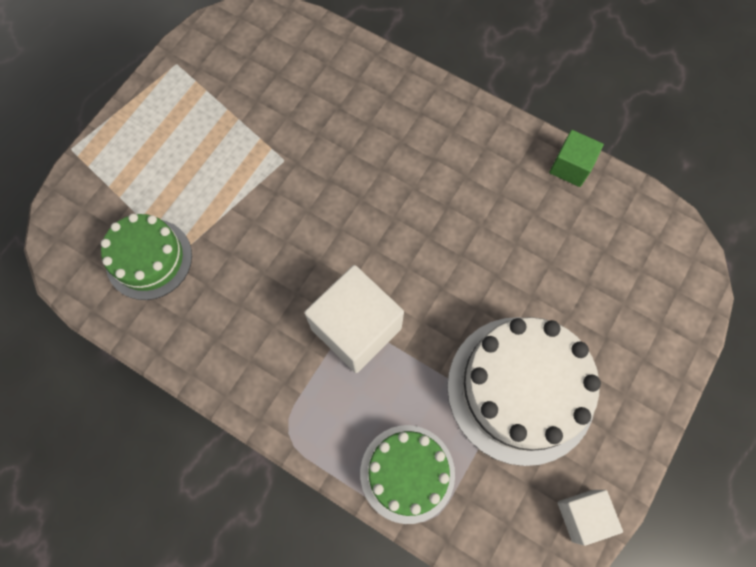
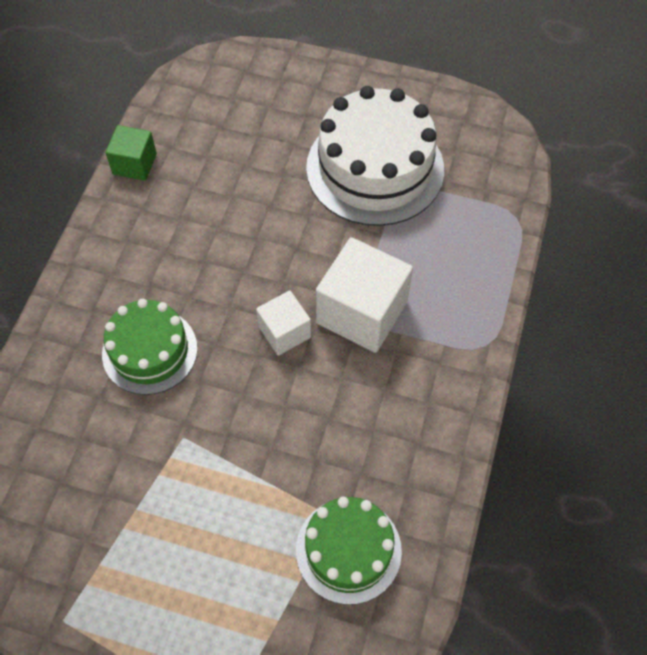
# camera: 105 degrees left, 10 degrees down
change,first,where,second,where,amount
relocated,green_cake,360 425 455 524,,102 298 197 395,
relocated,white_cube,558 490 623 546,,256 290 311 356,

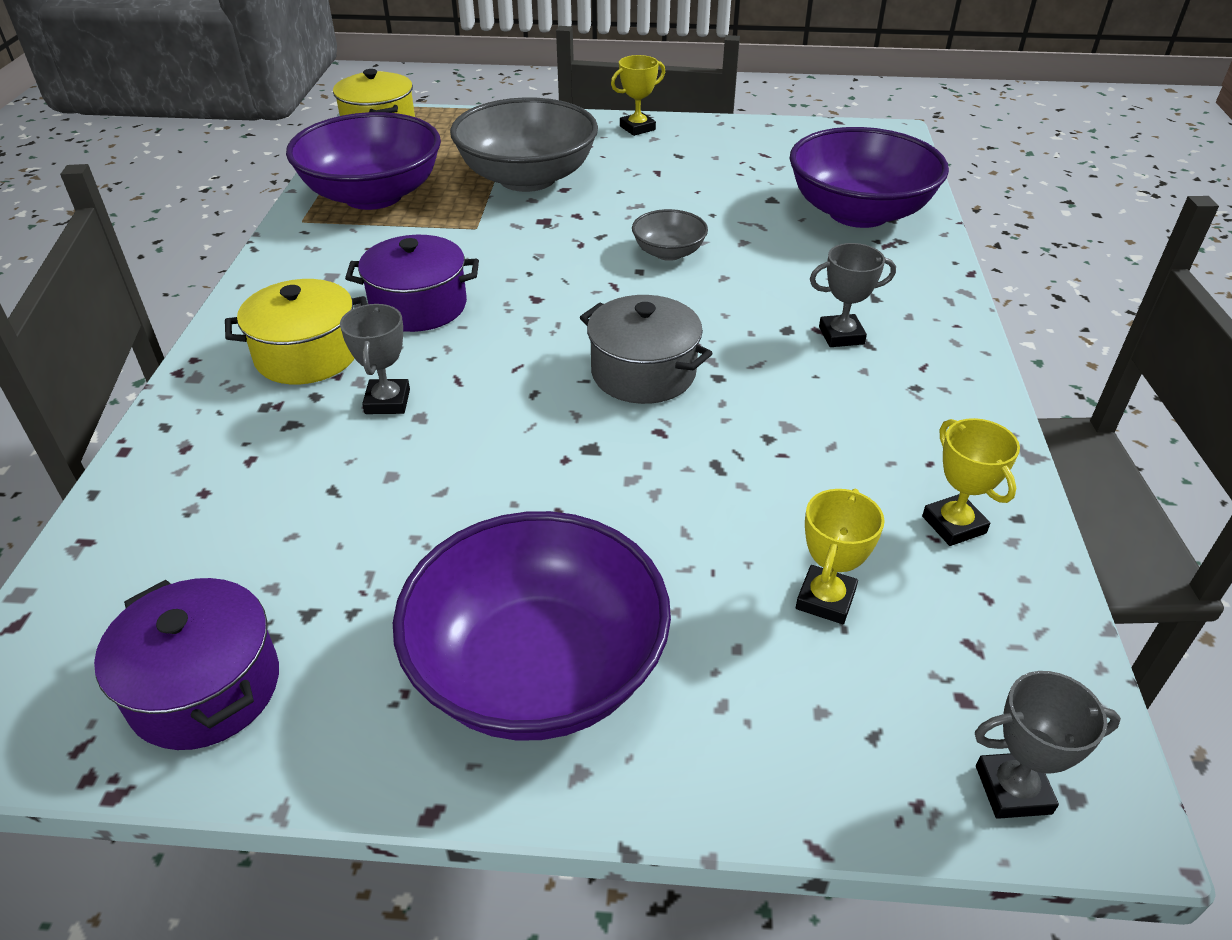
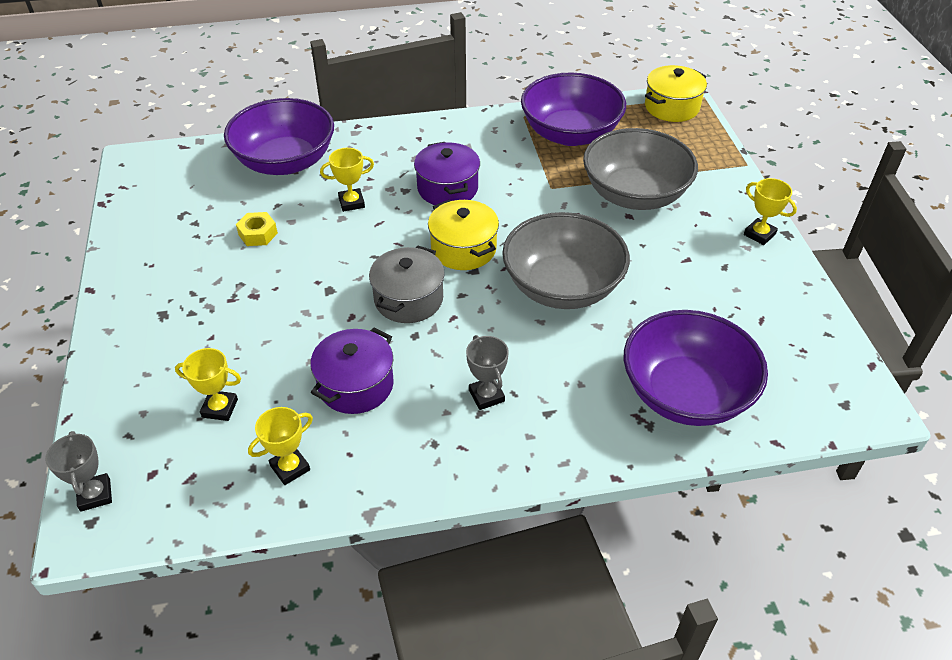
# camera: 75 degrees right, 5 degrees up
change,first,where,second,where,amount
relocated,purple_bowl,393 511 671 741,,224 98 334 175,
appeared,,,yellow_nut,236 212 278 246,
relocated,purple_pot,94 578 279 750,,310 327 394 414,
colour,grey_trophy,340 304 410 414,yellow_trophy,320 148 374 212,
relocated,yellow_pot,225 279 367 384,,428 200 499 270,
size,grey_bowl,632 209 708 261,,502 212 630 309,x2.13

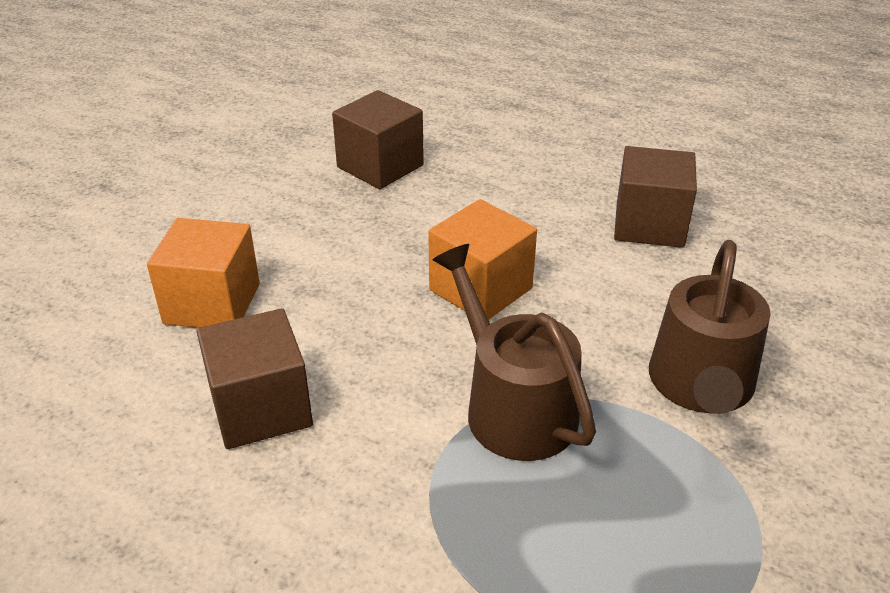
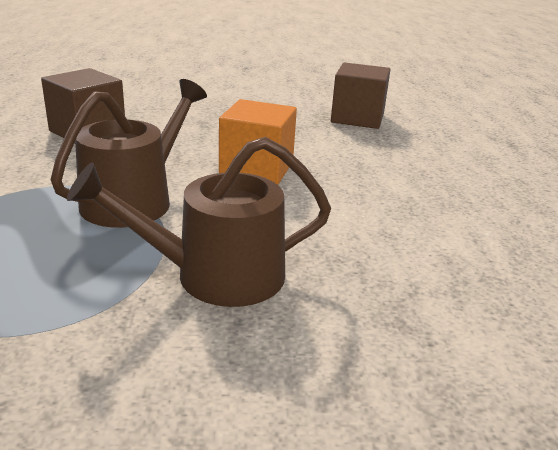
# camera: 60 degrees right, 10 degrees down
change,first,where,second,where,amount
missing,orange_cube,147 218 260 328,,,
missing,brown_cube,614 146 697 248,,,

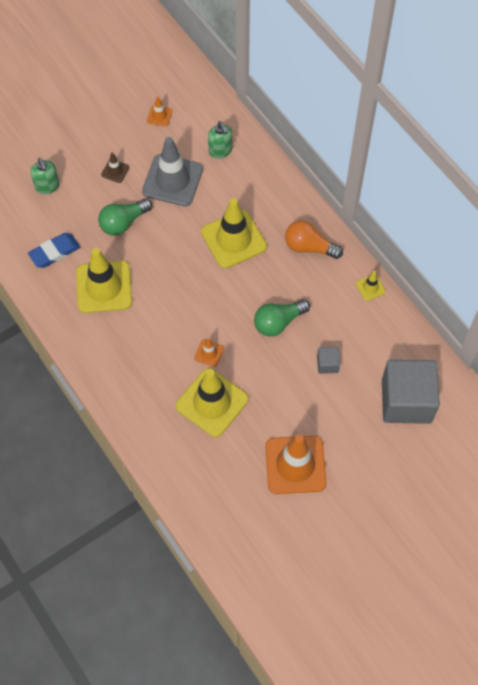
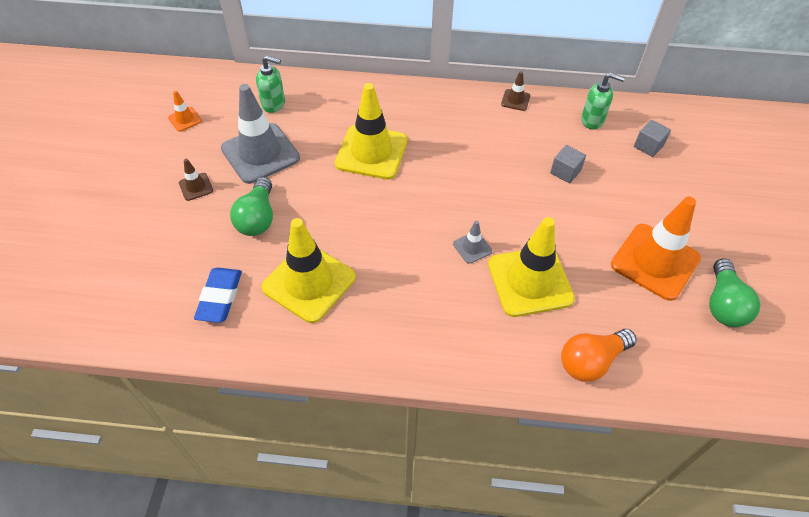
# camera: 50 degrees left, 10 degrees down
change,first,where,second,where,amount
colour,orange_traffic_cone,194 338 224 367,grey_traffic_cone,453 220 492 264,
colour,yellow_traffic_cone,356 271 386 301,brown_traffic_cone,501 71 530 111,
relocated,orange_light_bulb,285 220 343 259,,561 329 637 382,
relocated,green_soap_dispenser,31 158 59 194,,581 73 625 130,
size,grey_cube,382 360 440 424,,634 120 671 157,x0.42
relocated,green_light_bulb,254 299 310 337,,709 258 760 327,

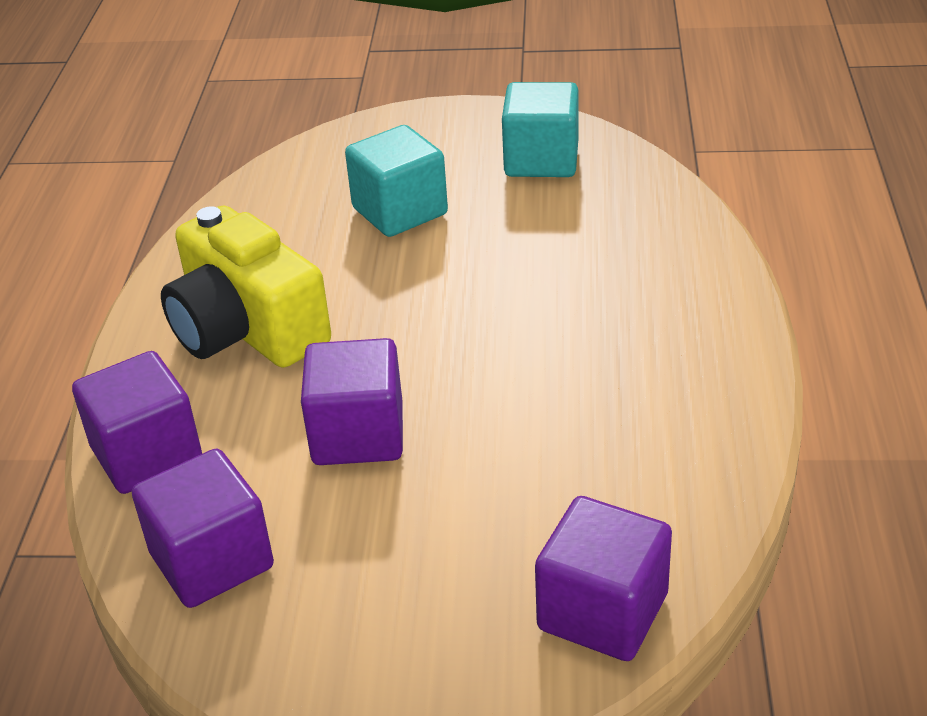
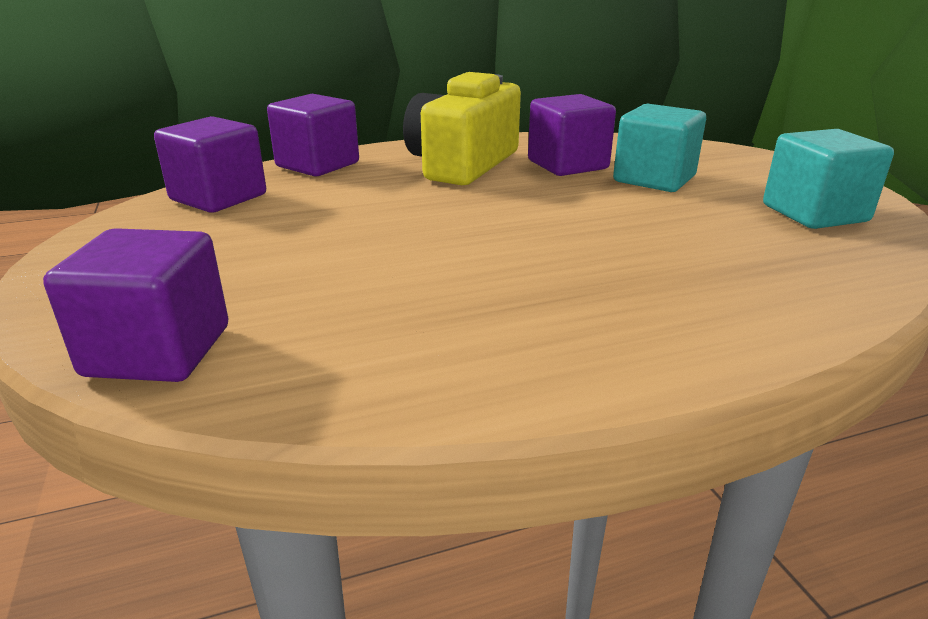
# camera: 65 degrees right, 10 degrees down
change,first,where,second,where,amount
relocated,purple_cube,301 338 403 465,,528 94 616 176,

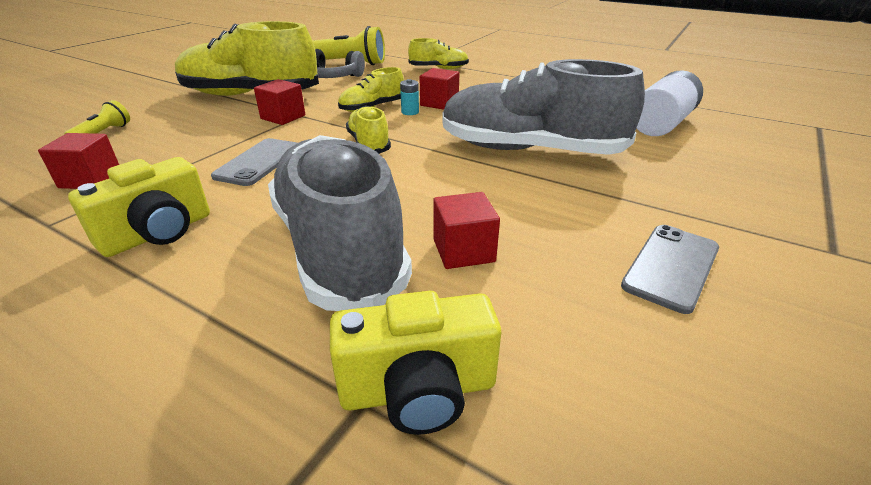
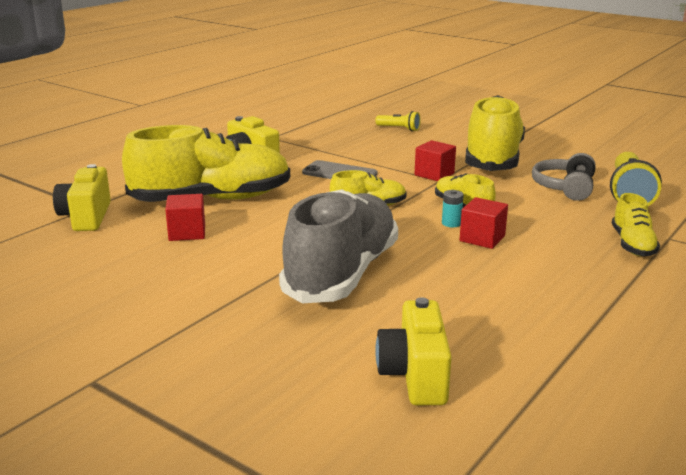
# camera: 95 degrees right, 10 degrees down
change,first,where,second,where,amount
colour,grey_shoe,268 135 412 311,yellow_shoe,122 125 290 202,
exchanged,white_battery,636 70 703 136,yellow_camera,375 297 452 405,
missing,red_cube,38 133 119 189,,,
missing,grey_phone,621 225 719 314,,,

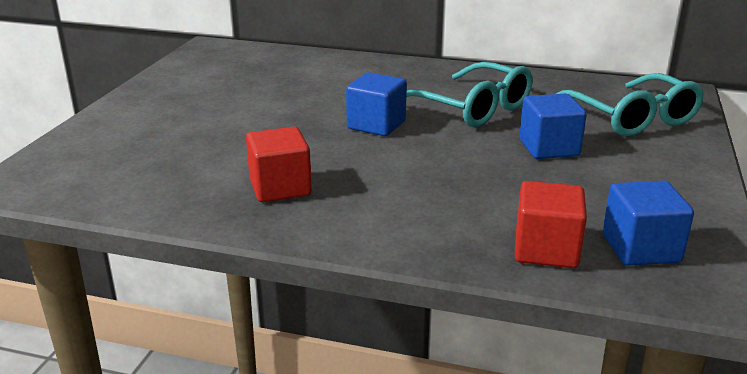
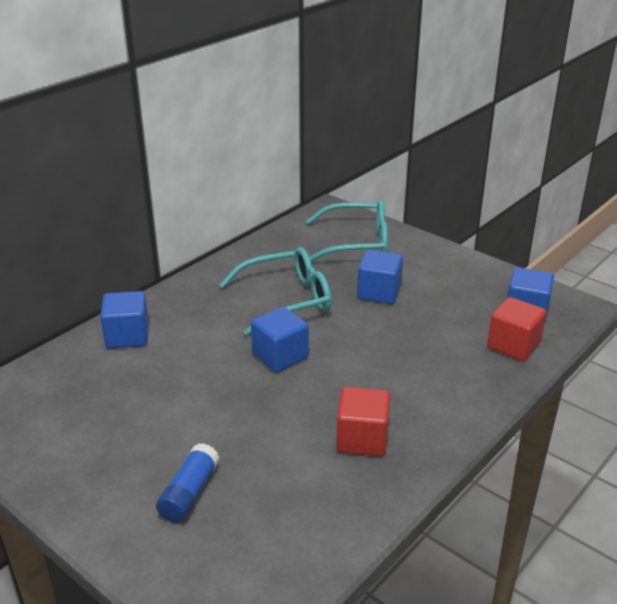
# camera: 65 degrees left, 5 degrees up
change,first,where,second,where,amount
appeared,,,blue_cube,100 291 149 349,
appeared,,,blue_glue_stick,156 443 220 523,

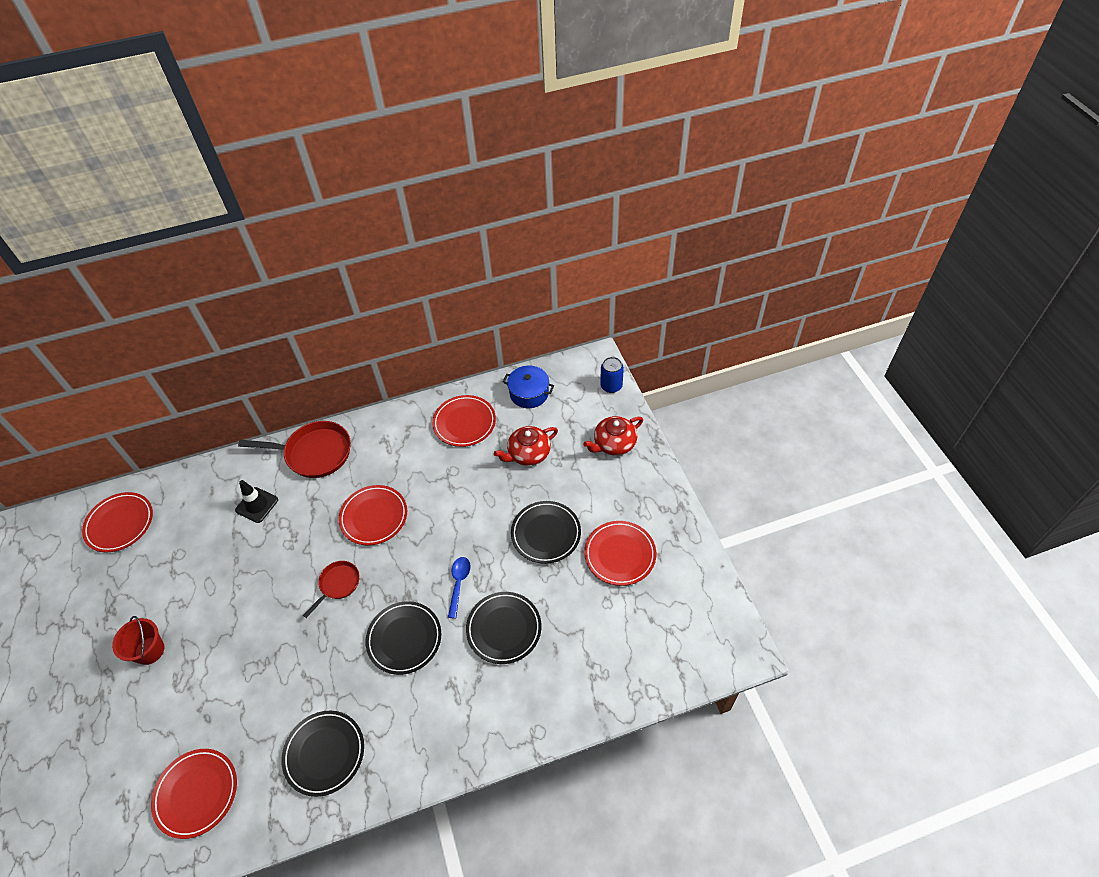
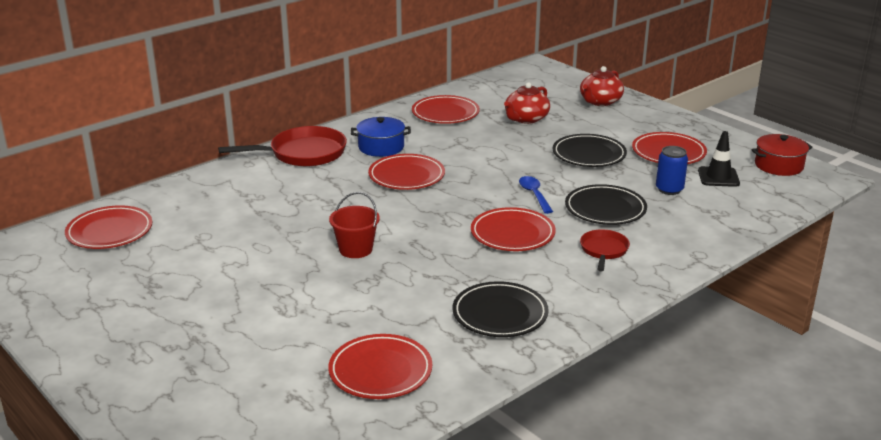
# camera: 25 degrees left, 25 degrees down
change,first,where,second,where,amount
relocated,red_bucket,112 616 164 665,,329 192 380 258,
relocated,blue_pot,503 366 554 408,,351 117 411 157,
colour,black_plate,365 601 441 675,red_plate,471 207 556 251,
relocated,red_pan,303 561 360 618,,580 229 630 272,
relocated,blue_can,600 357 624 393,,656 146 688 195,
relocated,black_traffic_cone,235 480 278 523,,698 131 740 187,
appeared,,,red_pot,751 134 813 176,

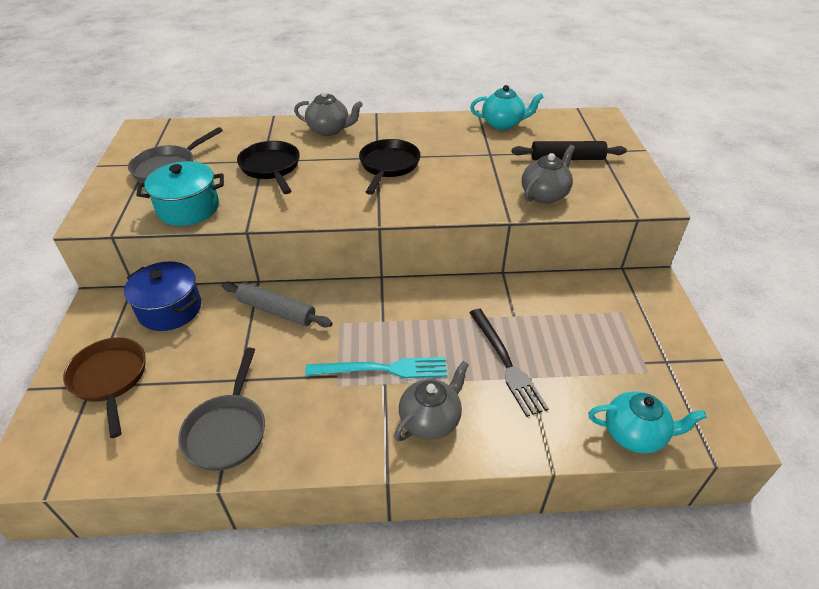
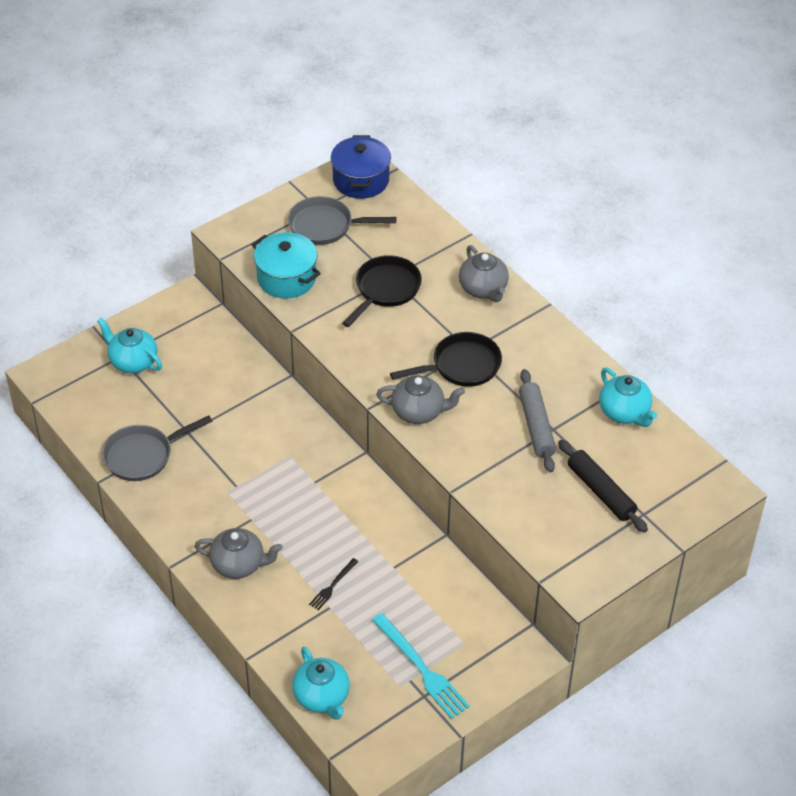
# camera: 55 degrees right, 5 degrees up
change,first,where,second,where,amount
exchanged,brown_pan,63 337 146 438,turquoise_teapot,97 318 162 373,
size,black_fork,469 309 549 417,,309 558 359 610,x0.53
relocated,blue_pot,124 261 201 331,,331 135 391 199,
relocated,turquoise_fork,305 357 447 378,,372 613 470 719,
relocated,grey_teapot,522 145 575 204,,376 375 465 424,
relocated,grey_rolling_pin,221 282 333 327,,519 369 556 473,

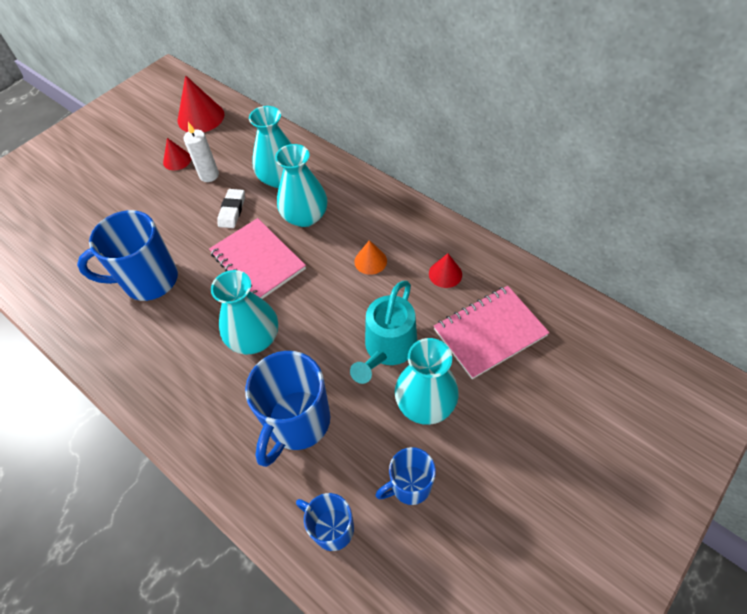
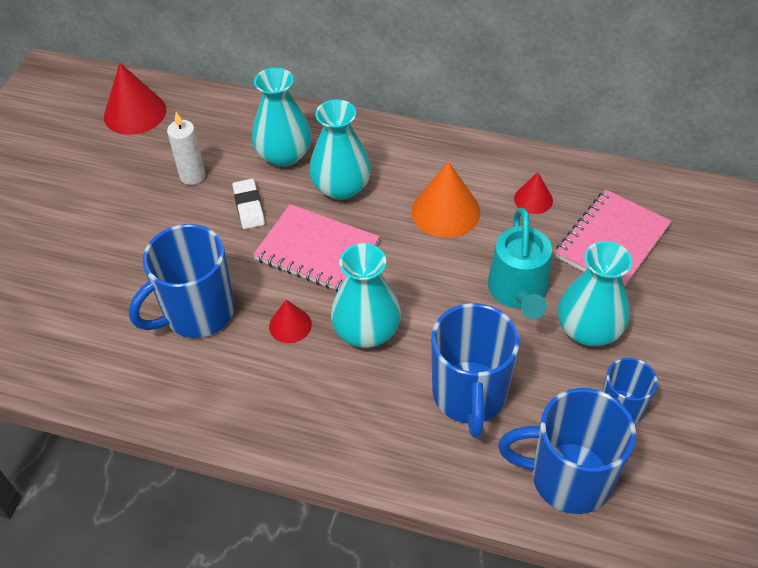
# camera: 25 degrees left, 5 degrees down
change,first,where,second,where,amount
relocated,red_cone,163 138 191 170,,269 300 312 343,
size,orange_cone,354 240 387 275,,411 162 480 238,x1.77
size,blue_mug,296 493 354 551,,498 388 636 514,x1.72

